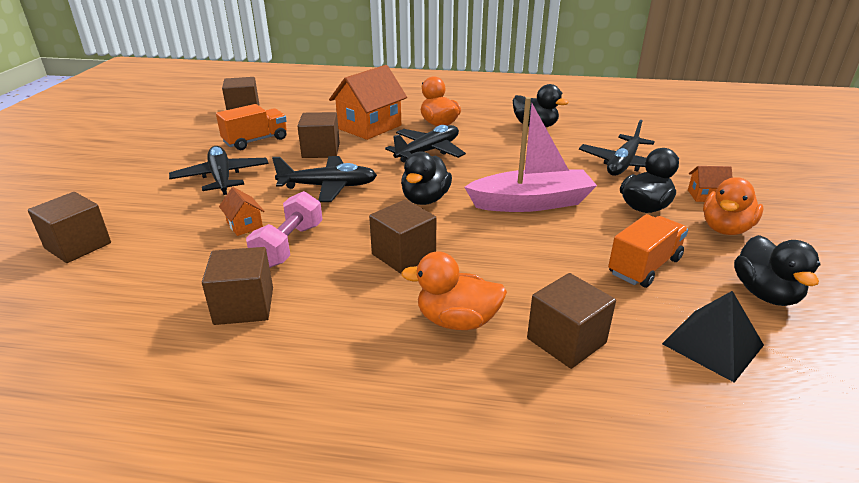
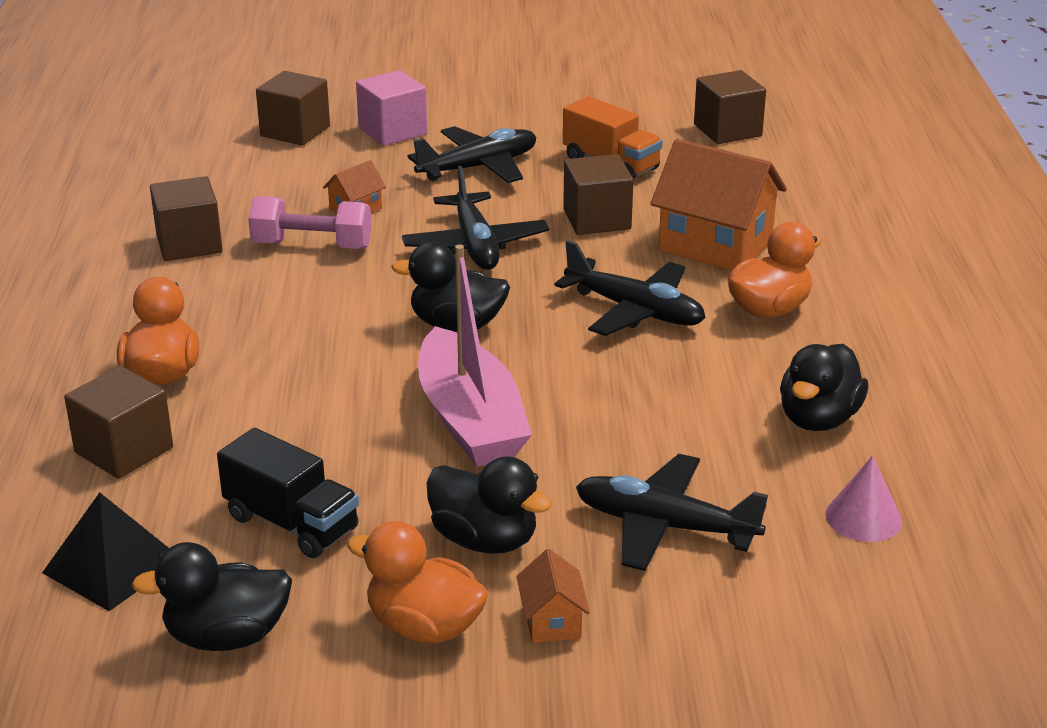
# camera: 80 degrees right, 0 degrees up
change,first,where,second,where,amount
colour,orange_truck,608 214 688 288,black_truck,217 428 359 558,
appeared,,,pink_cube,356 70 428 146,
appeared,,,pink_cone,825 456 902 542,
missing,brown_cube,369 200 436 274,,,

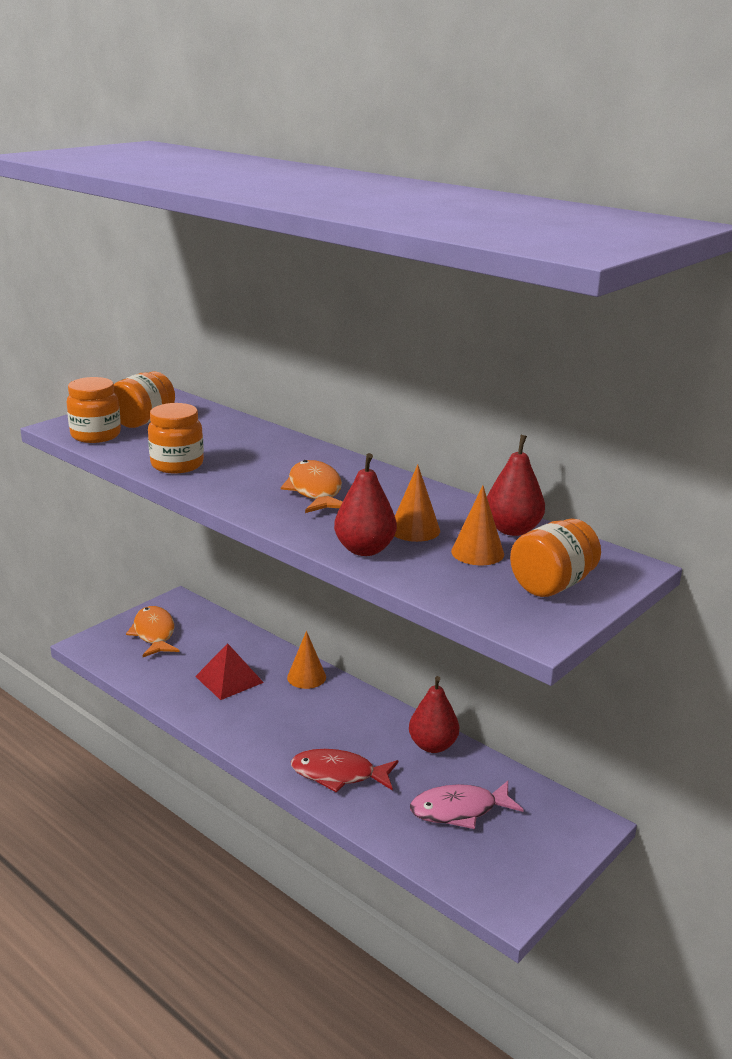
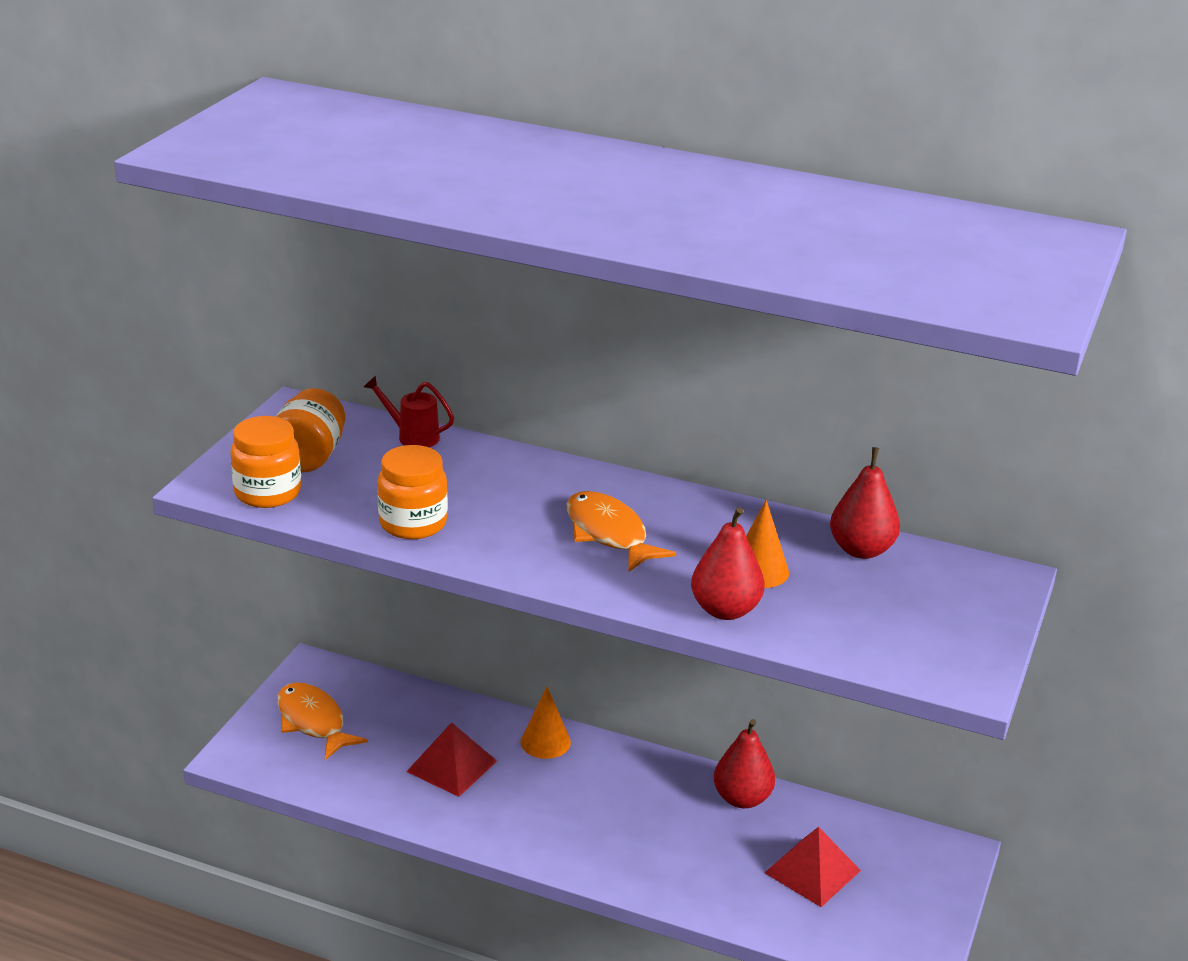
# camera: 20 degrees left, 5 degrees up
change,first,where,second,where,amount
appeared,,,red_watering_can,364 376 454 447,
exchanged,pink_fish,410 781 524 829,red_pyramid,764 827 861 907,
missing,red_fish,291 749 398 793,,,
missing,orange_cone,451 485 504 565,,,
missing,orange_jar,510 518 601 597,,,

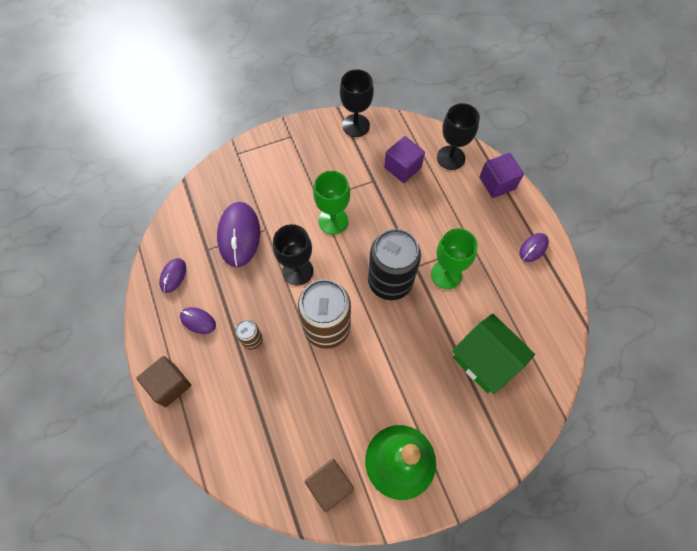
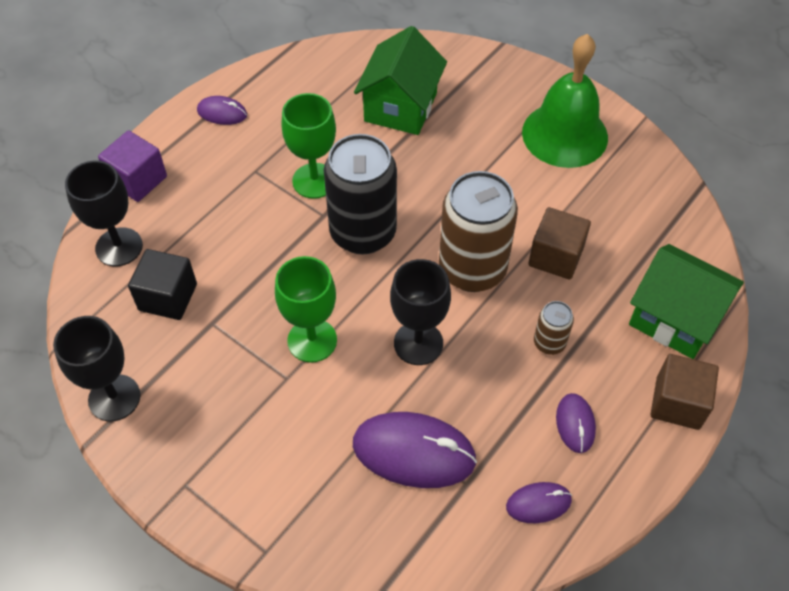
# camera: 120 degrees left, 10 degrees down
change,first,where,second,where,amount
colour,purple_cube,384 136 425 183,black_cube,128 249 197 320,
spun,purple_mouse,217 202 260 267,,353 412 477 488,45 degrees clockwise
relocated,brown_cube,305 459 354 512,,528 207 591 280,
appeared,,,green_house,629 244 744 359,

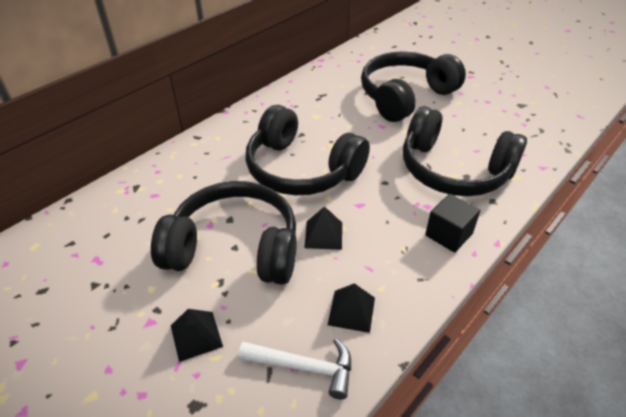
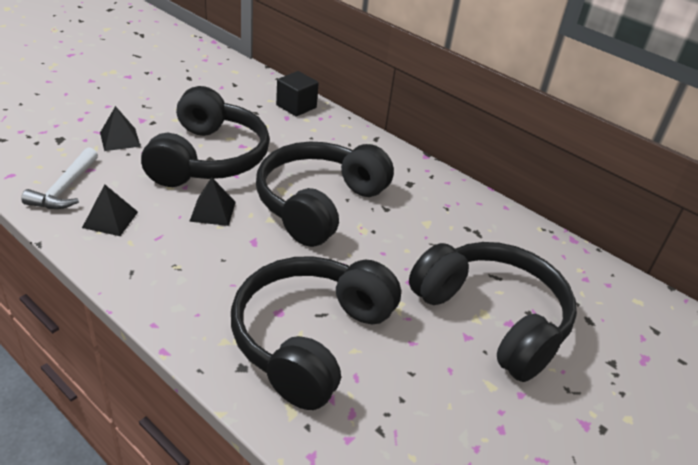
# camera: 85 degrees right, 5 degrees down
change,first,where,second,where,amount
relocated,black_cube,425 194 480 253,,276 71 319 117,

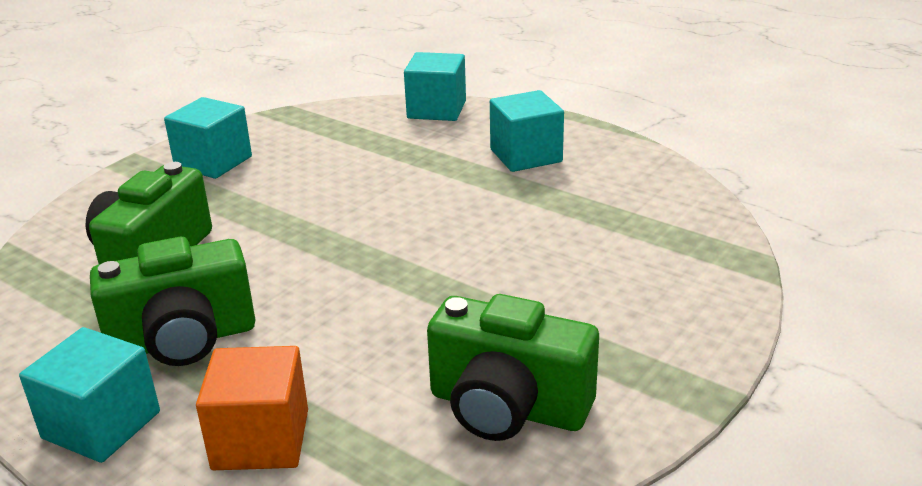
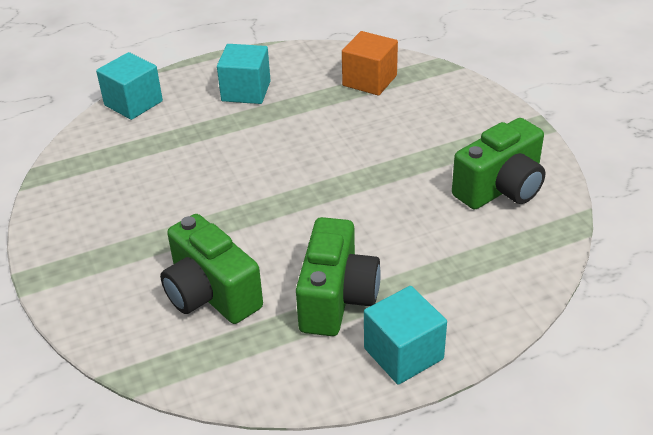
# camera: 60 degrees left, 10 degrees up
change,first,where,second,where,amount
relocated,orange_cube,196 346 308 470,,342 31 398 96,
missing,turquoise_cube,164 97 252 179,,,

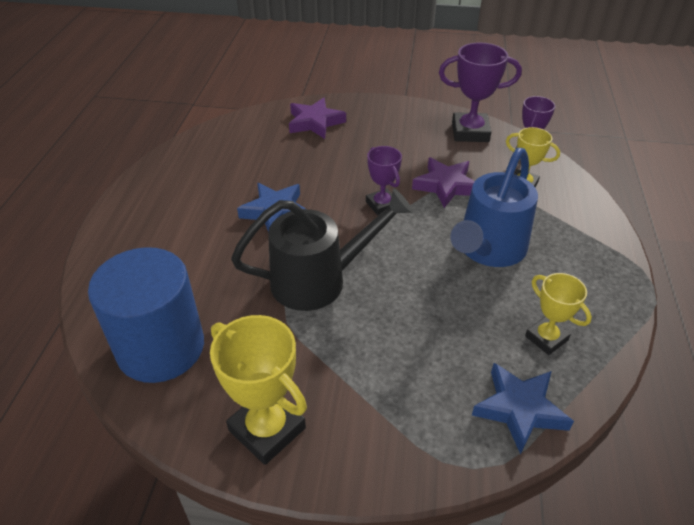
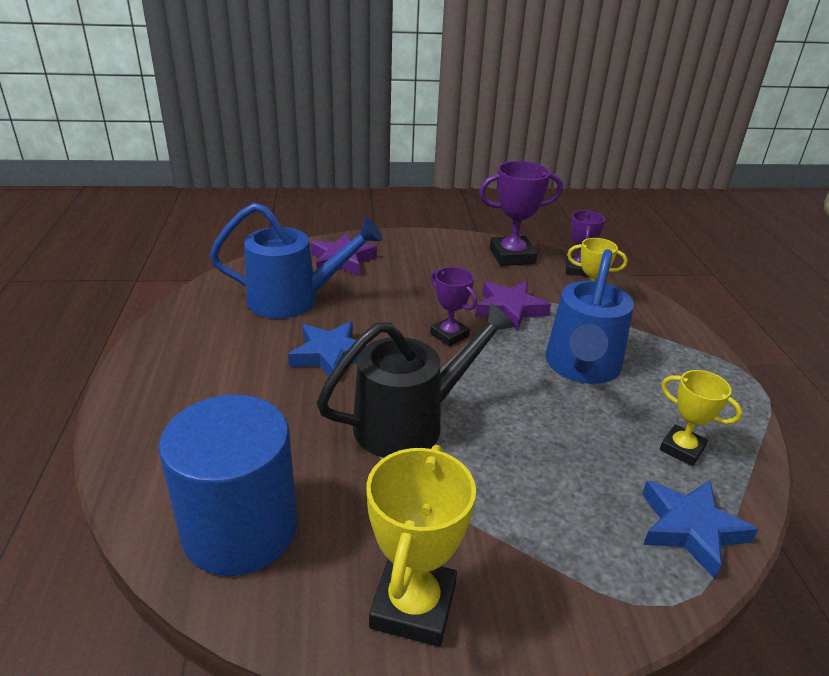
# camera: 15 degrees left, 10 degrees down
change,first,where,second,where,amount
appeared,,,blue_watering_can,209 203 383 319,
spun,yellow_trophy,210 315 307 465,,366 445 476 647,75 degrees clockwise

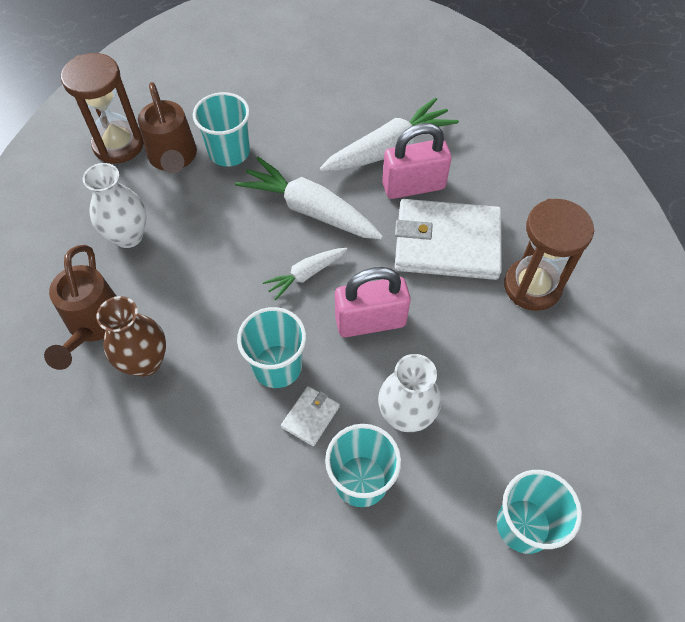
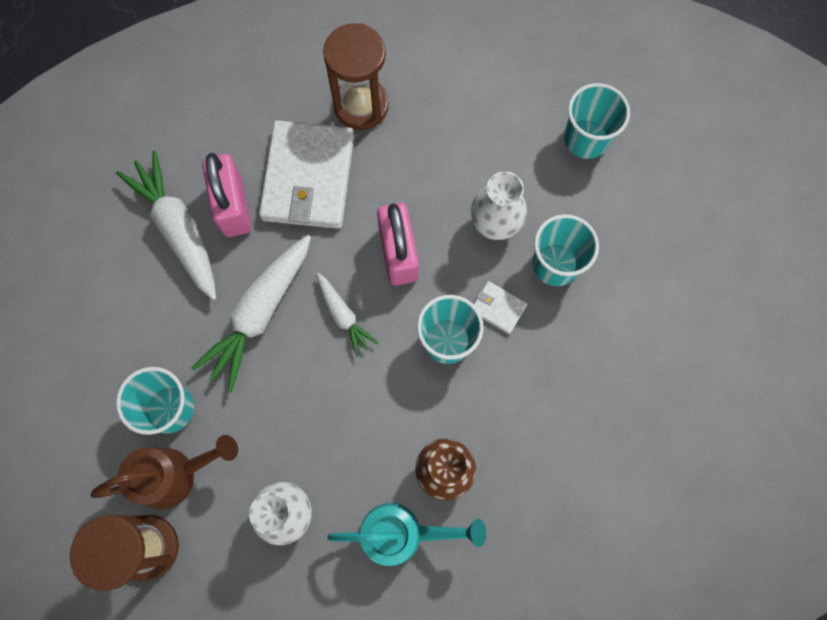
# camera: 90 degrees left, 15 degrees up
change,first,where,second,where,amount
colour,brown_watering_can,44 245 116 370,turquoise_watering_can,328 503 486 566,

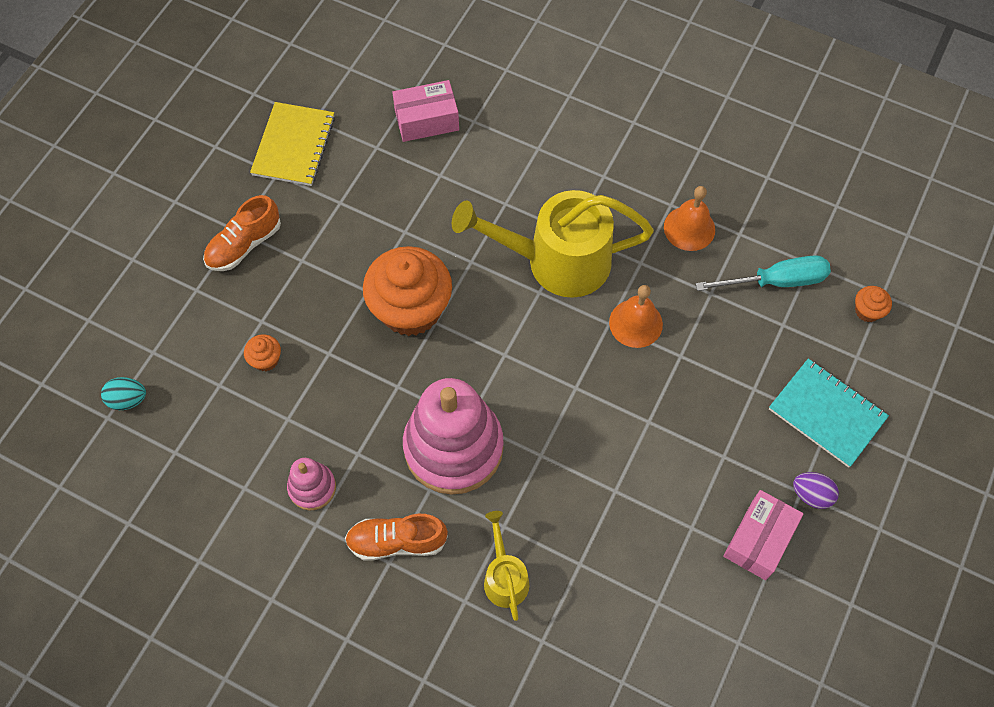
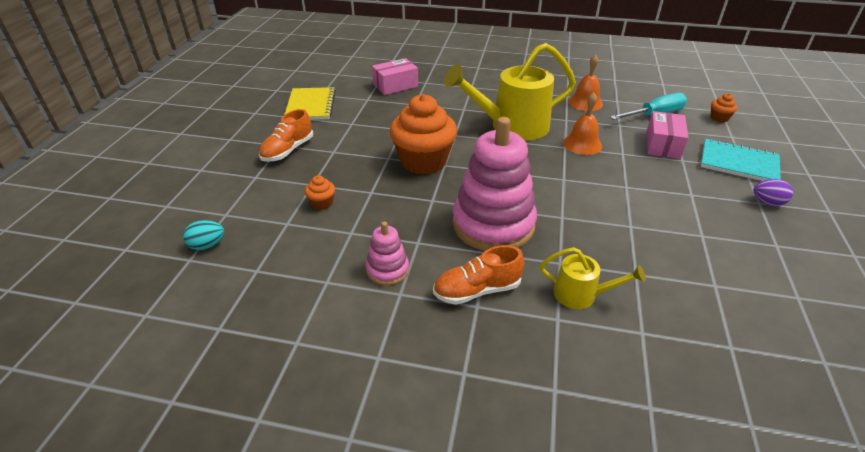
# camera: 15 degrees left, 25 degrees down
change,first,where,second,where,amount
spun,yellow_watering_can,484 511 529 621,,540 247 646 309,135 degrees clockwise
relocated,pink_box,723 490 803 580,,647 111 688 159,

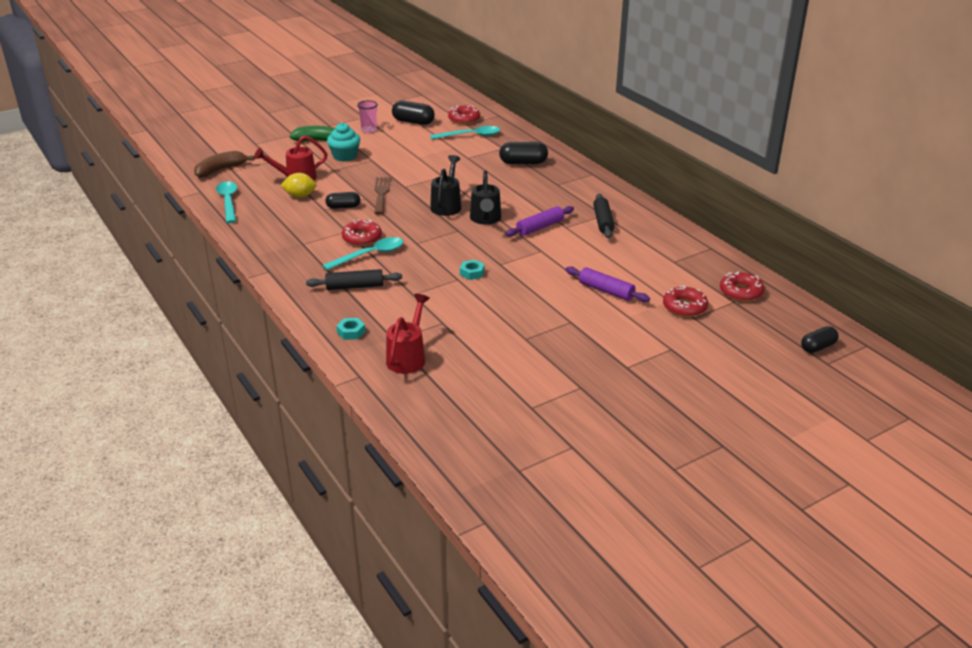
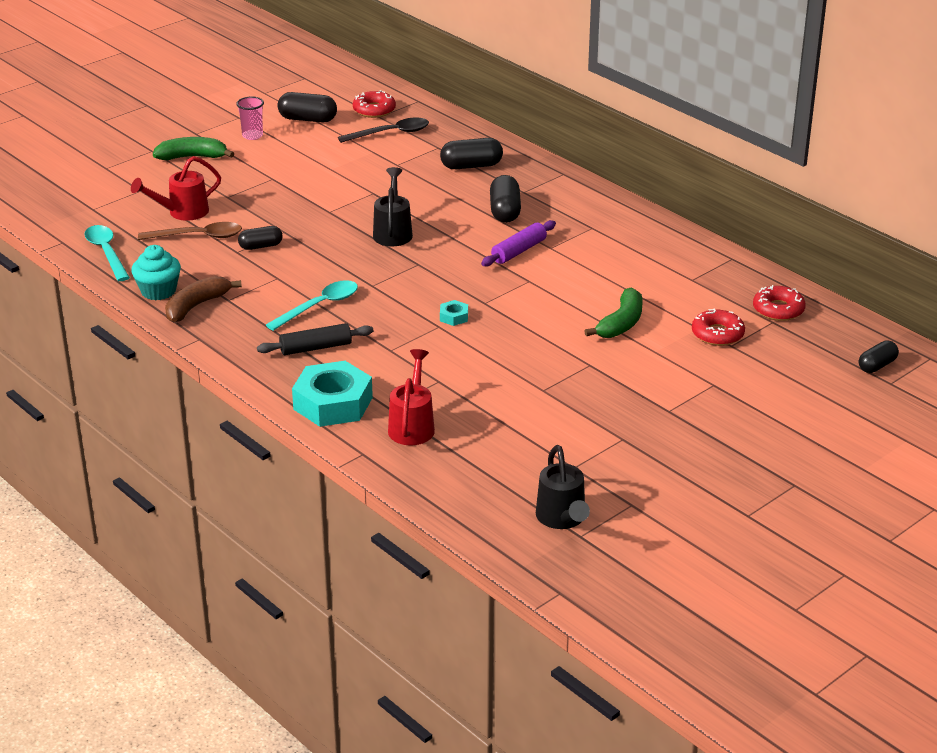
# camera: 10 degrees left, 0 degrees up
change,first,where,second,where,amount
relocated,turquoise_cupcake,327 123 360 162,,131 245 181 300,
exchanged,yellow_lemon,280 173 316 198,brown_spoon,138 222 242 240,
relocated,brown_banana,194 151 255 178,,165 276 242 323,
size,turquoise_nut,336 318 366 340,,292 361 373 427,x2.34
colour,turquoise_spoon,430 126 500 139,black_spoon,338 118 429 143,
appeared,,,black_capsule,490 175 521 223,
relocated,black_watering_can,470 170 501 225,,536 445 590 529,
exchanged,purple_rolling_pin,565 266 650 302,green_banana,585 287 643 338,
missing,red_donut,342 220 382 246,,,
missing,brown_fork,374 177 391 214,,,
missing,black_rolling_pin,593 194 615 238,,,

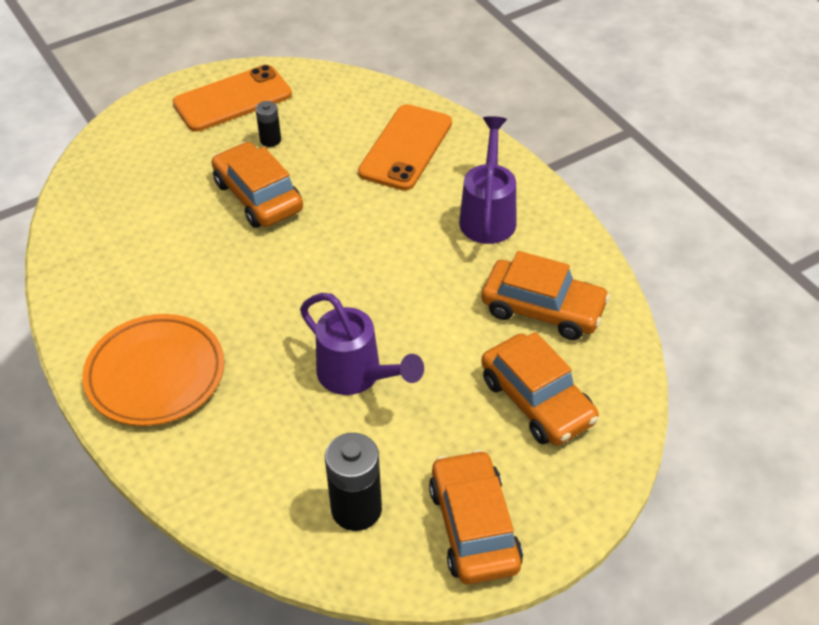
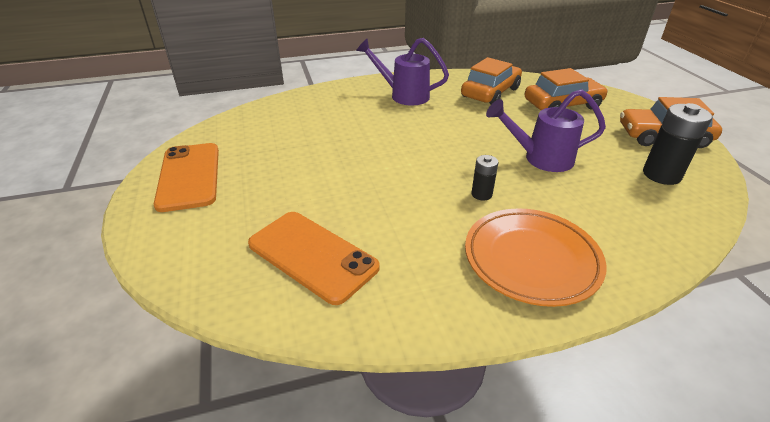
# camera: 75 degrees left, 10 degrees down
change,first,where,second,where,amount
relocated,orange_phone,358 104 452 191,,248 212 380 305,
relocated,black_battery,256 101 281 147,,471 155 499 201,
spun,purple_watering_can,300 293 424 395,,486 89 606 172,150 degrees counterclockwise
missing,orange_car,212 142 303 228,,,

